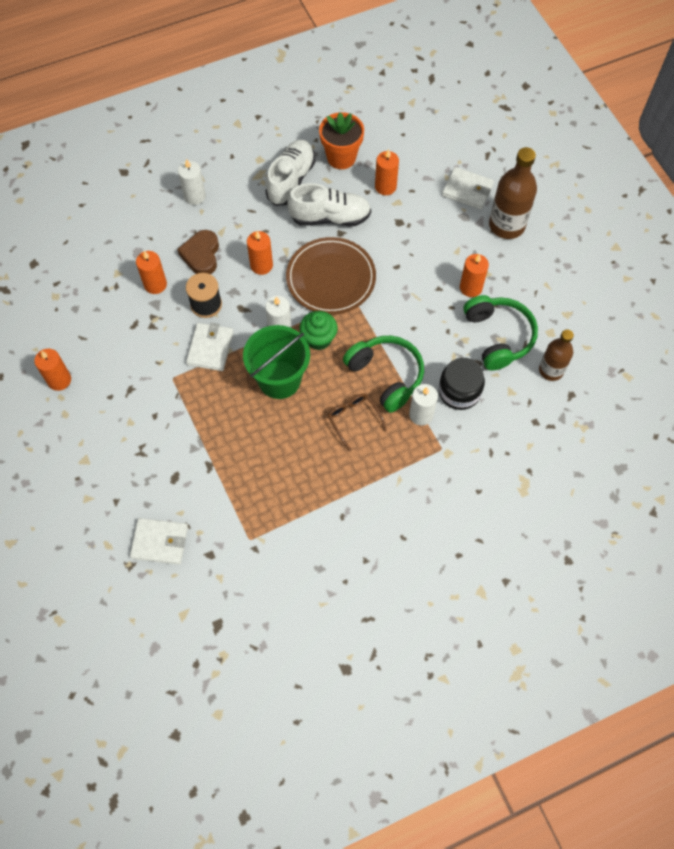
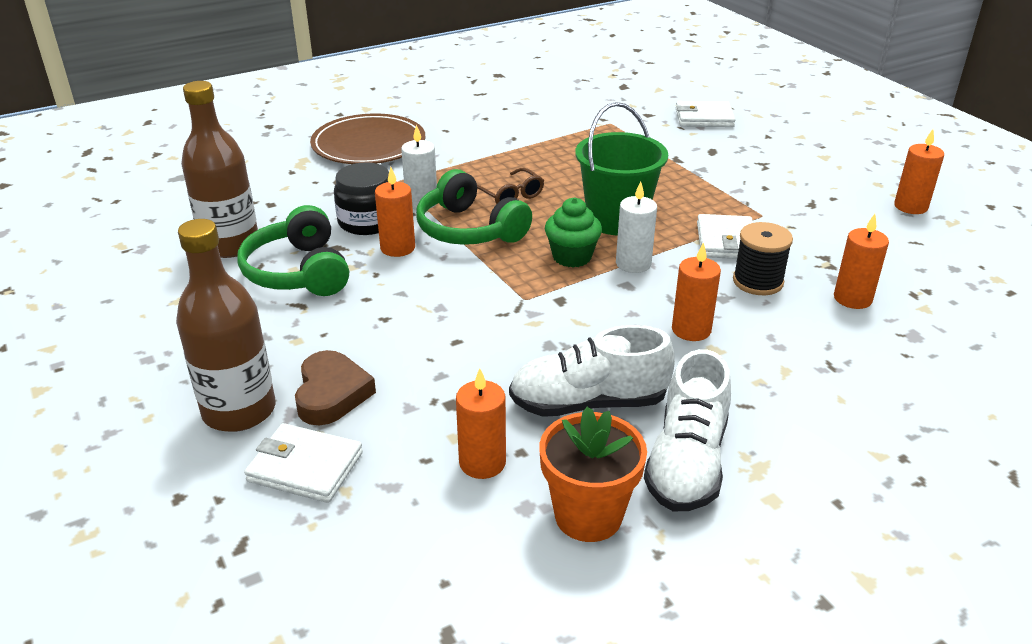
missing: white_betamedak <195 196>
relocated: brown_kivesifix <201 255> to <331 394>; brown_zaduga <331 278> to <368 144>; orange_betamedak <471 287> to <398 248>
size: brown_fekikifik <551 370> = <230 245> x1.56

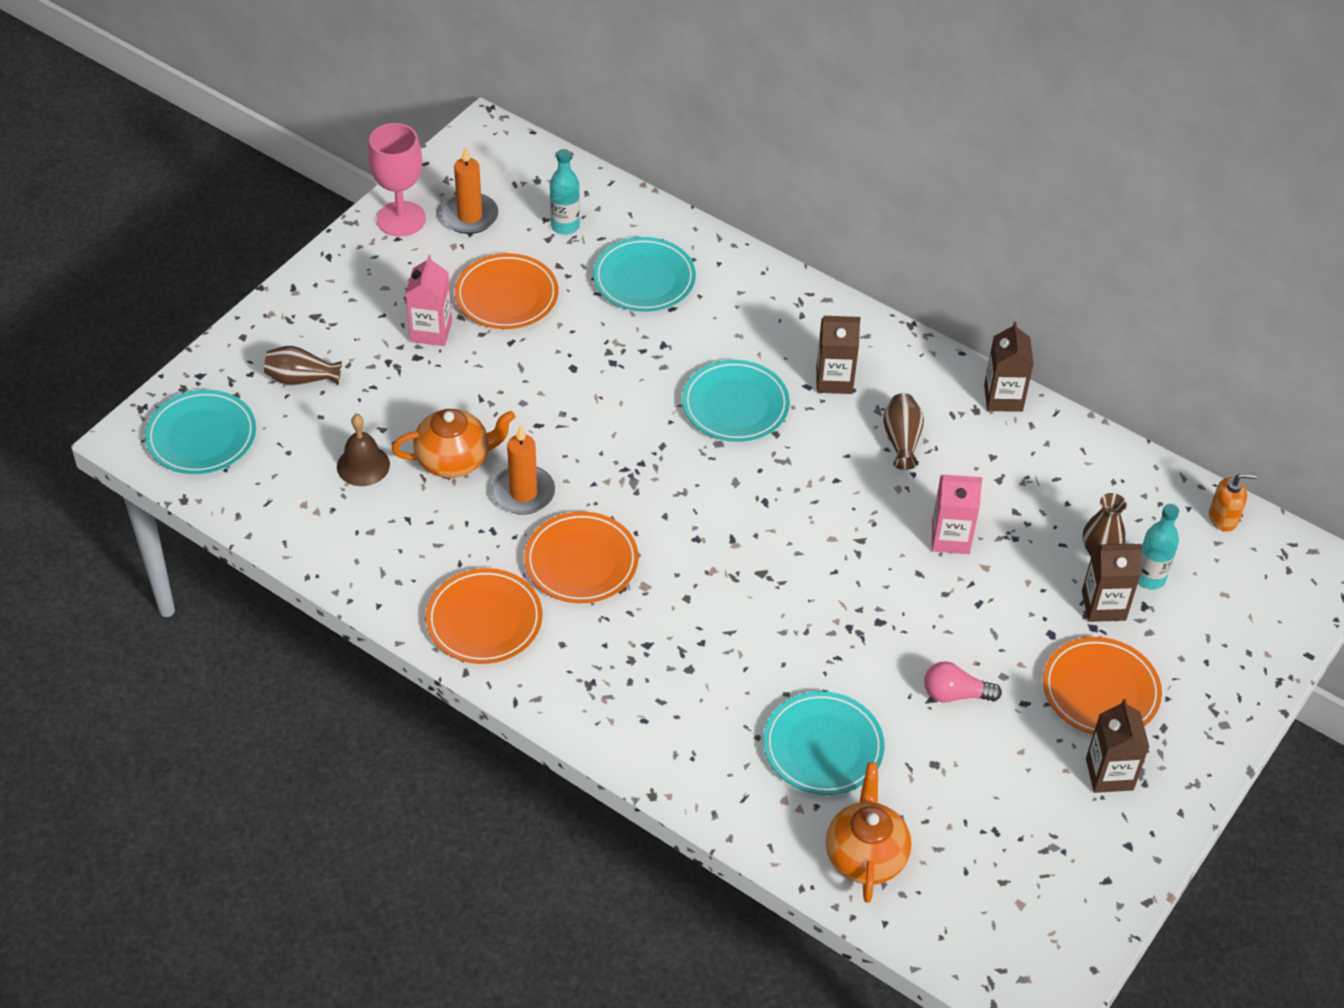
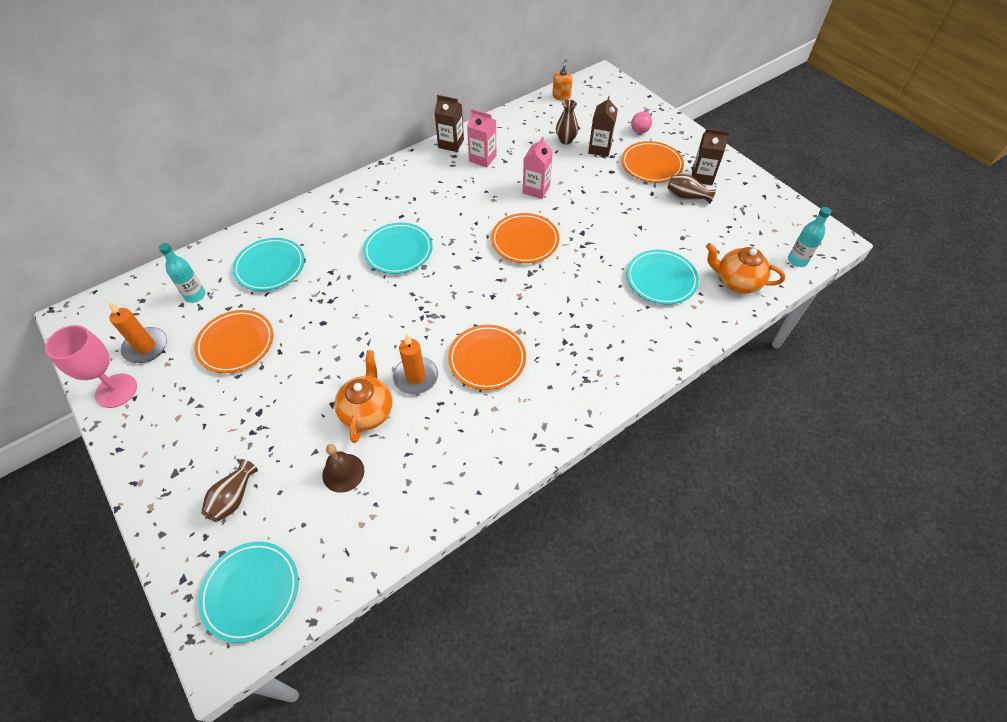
missing: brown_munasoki <834 380>
relocated: pink_munasoki <431 331> to <482 158>; orange_zaduga <484 620> to <525 241>; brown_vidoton <902 440> to <686 197>; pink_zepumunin <955 694> to <641 127>; turquoise_fekikifik <1149 578> to <797 260>

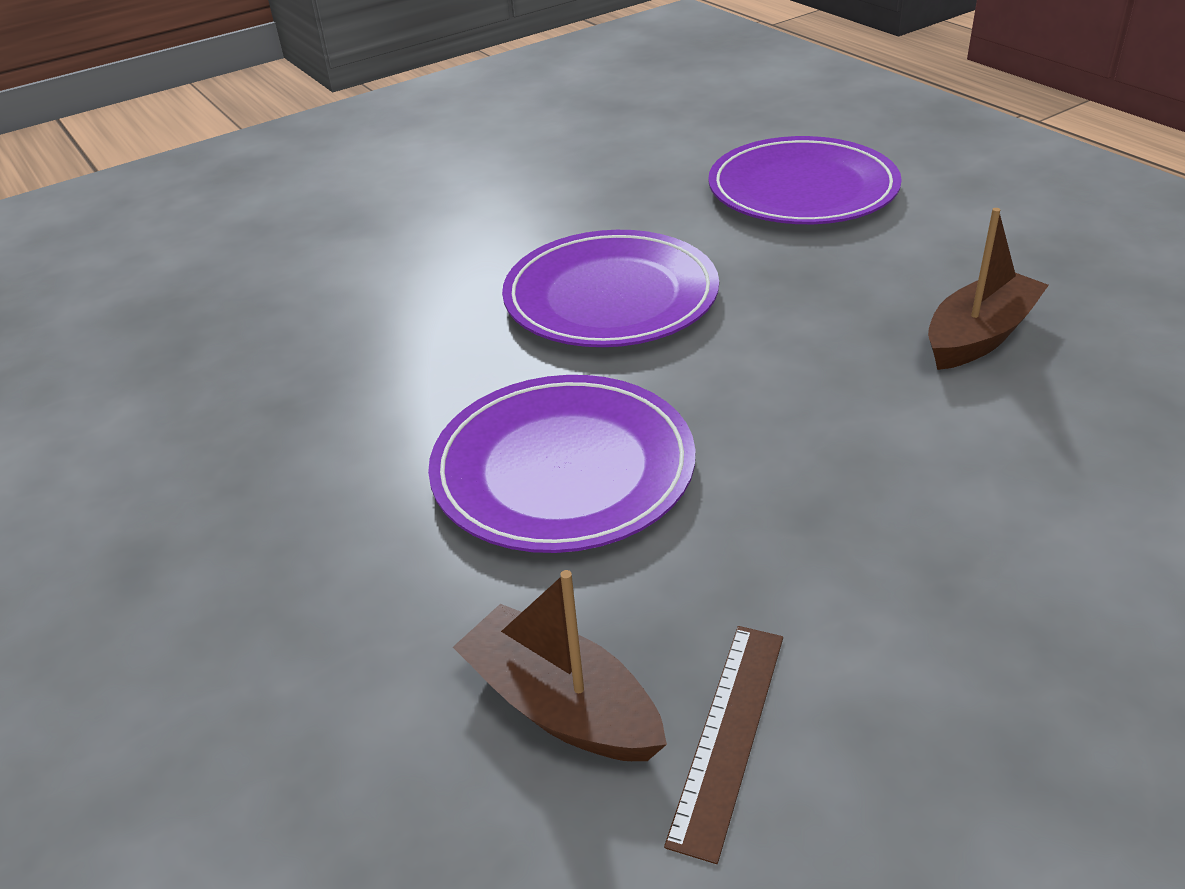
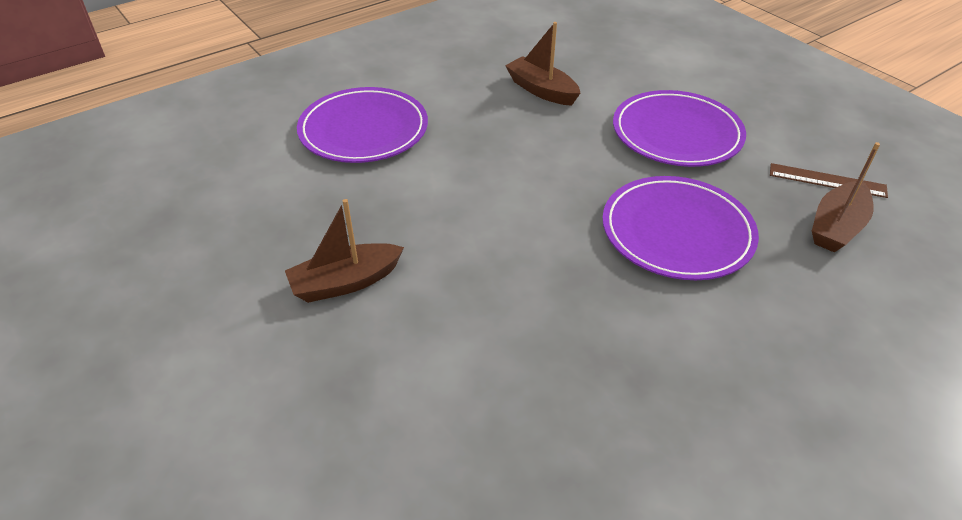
appeared: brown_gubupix <345 282>
relocated: purple_zaduga <611 297> to <676 133>

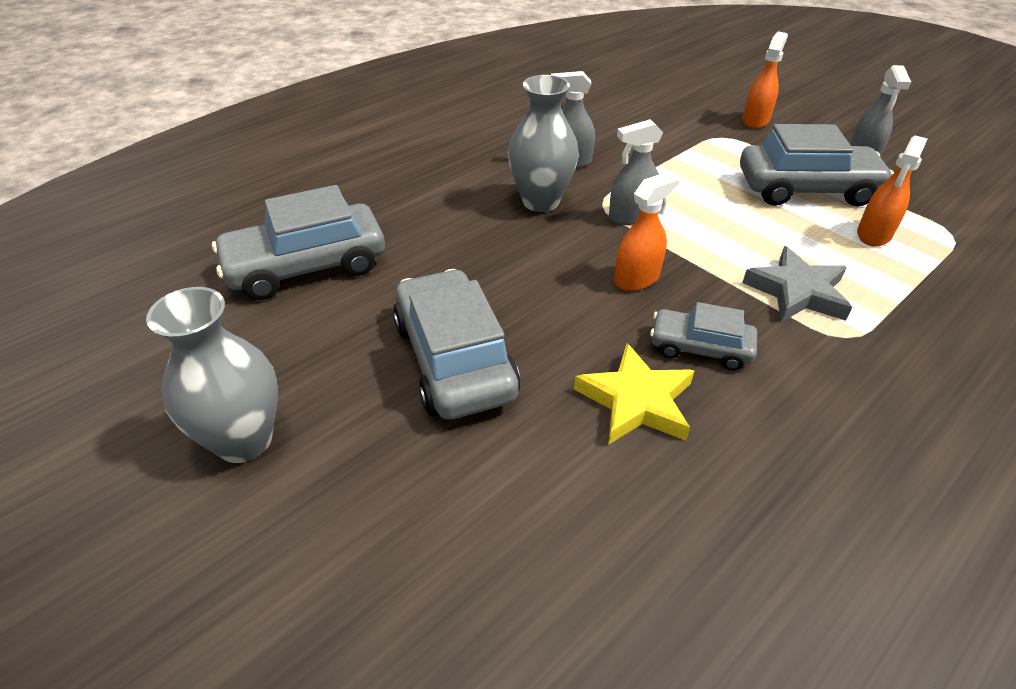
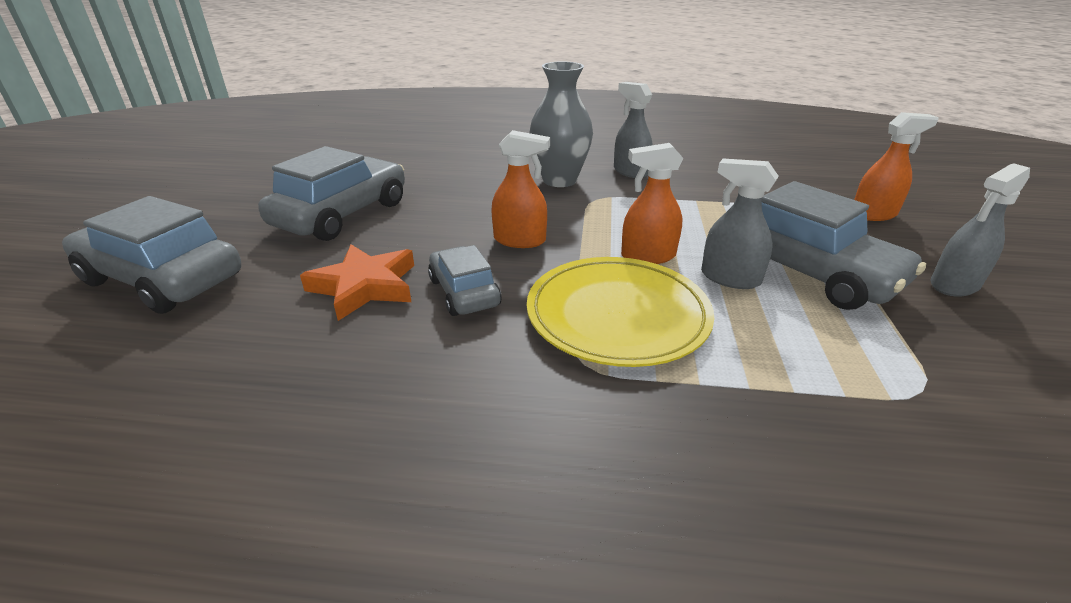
missing: grey_vidoton <244 440>
relocated: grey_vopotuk <306 266> to <163 279>; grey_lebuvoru <631 216> to <730 278>; orange_lebuvoru <873 234> to <648 256>
exchanged: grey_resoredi <797 292> to yellow_zaduga <617 315>
colour: yellow_resoredi <636 401> to orange_resoredi <364 286>

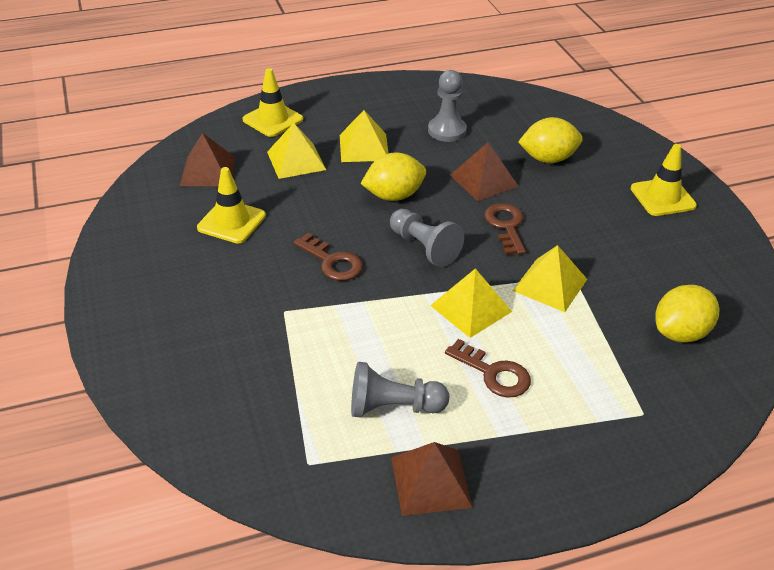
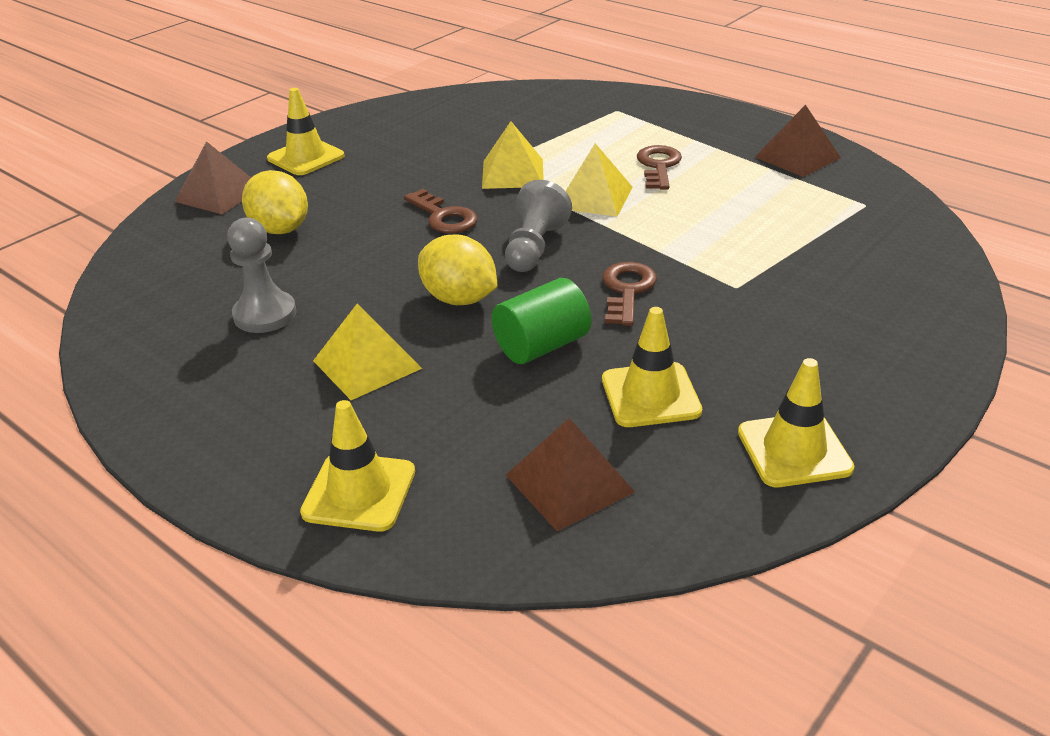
missing: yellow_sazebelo <296 160>; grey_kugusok <393 407>; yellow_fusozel <680 333>
appeared: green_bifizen <541 346>; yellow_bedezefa <794 450>
relocated: brown_sazebelo <484 180> to <219 194>
spun: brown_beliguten <506 226> = <443 217> 90 degrees counterclockwise

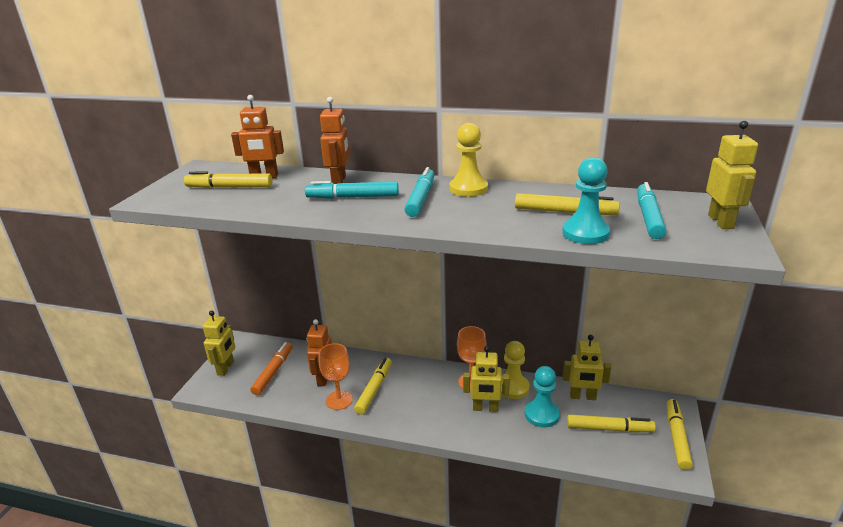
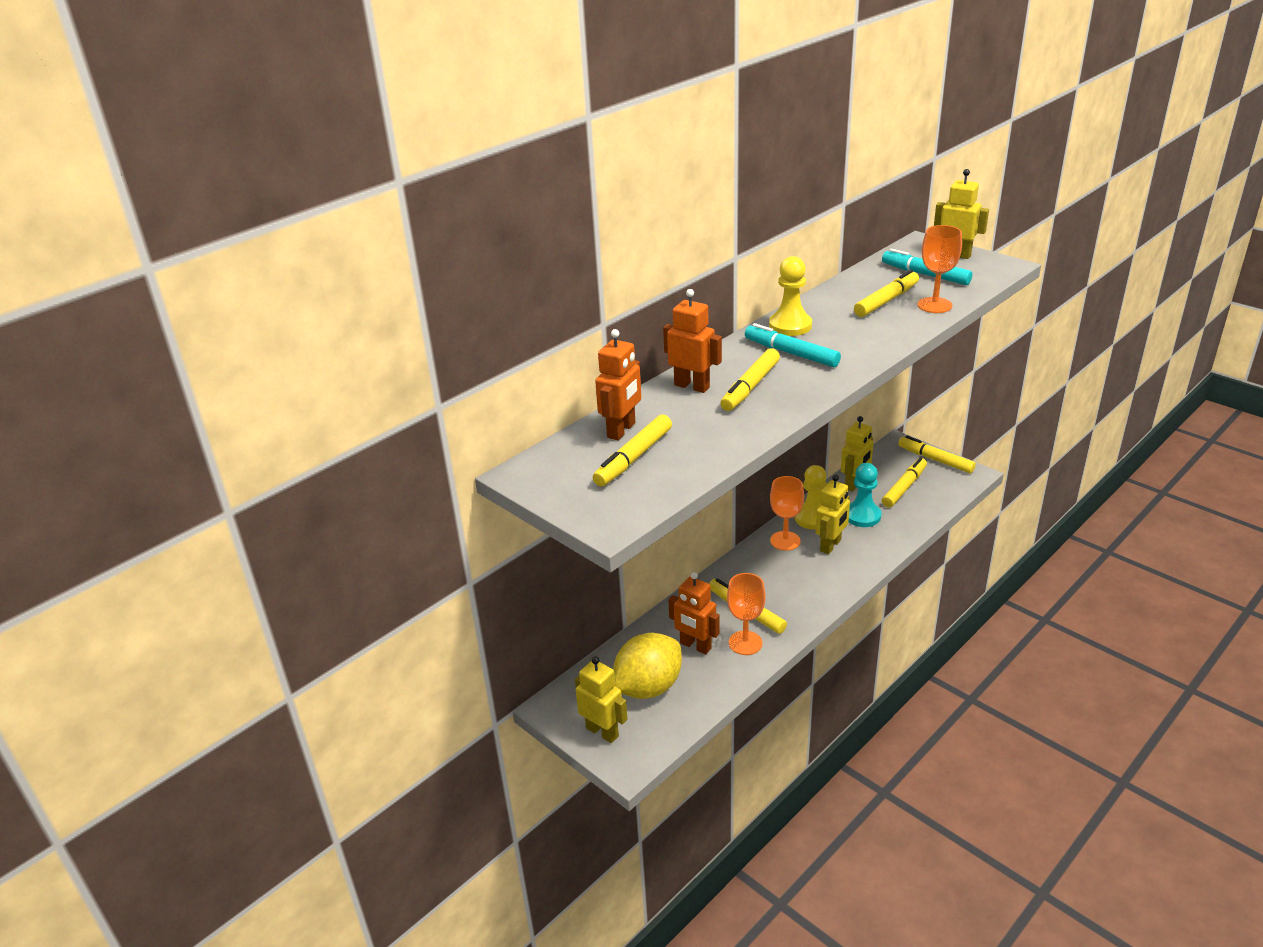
exchanged: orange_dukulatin <273 372> to yellow_fusozel <648 687>; turquoise_kugusok <585 233> to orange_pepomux <934 305>
colour: turquoise_dukulatin <353 197> to yellow_dukulatin <750 387>

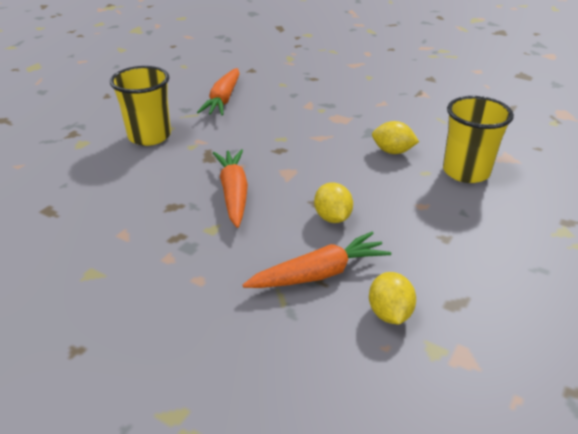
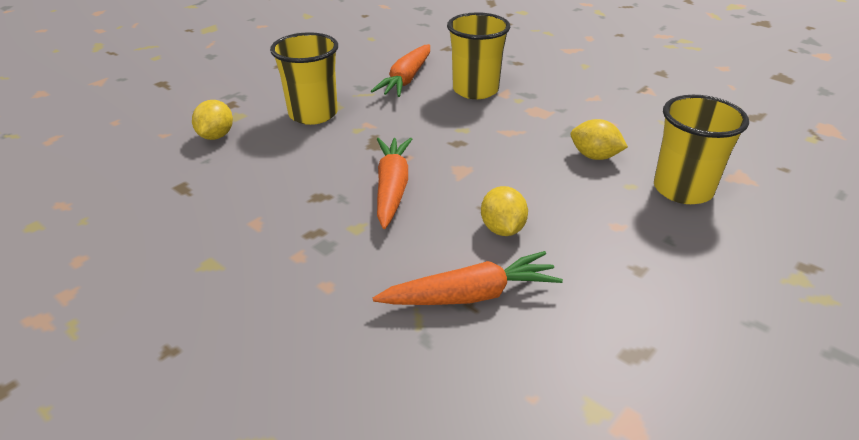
appeared: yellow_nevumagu <475 90>
relocated: yellow_fusozel <389 313> to <216 136>

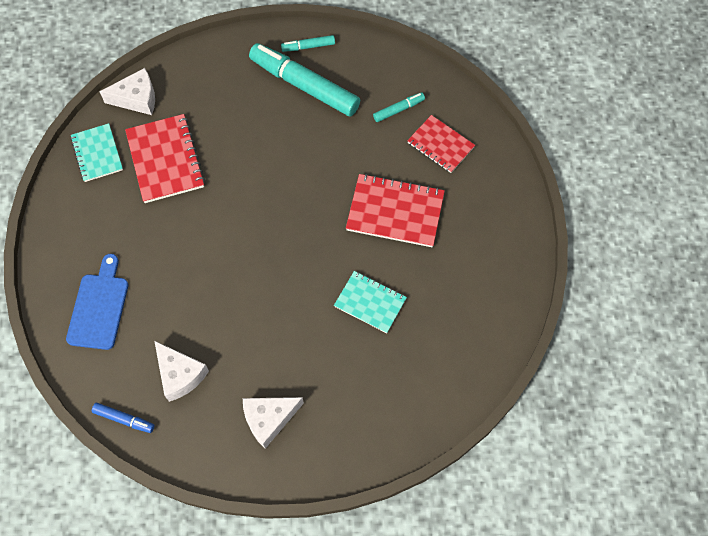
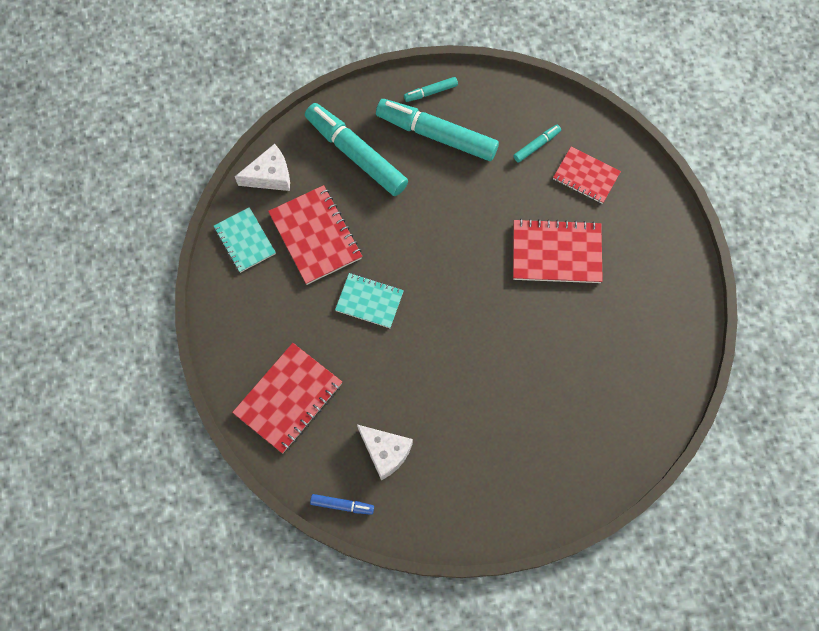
missing: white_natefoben <269 419>
appeared: turquoise_dukulatin <356 154>
relocated: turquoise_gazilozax <370 302> to <369 301>
exchanged: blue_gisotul <99 307> to red_gazilozax <288 399>

